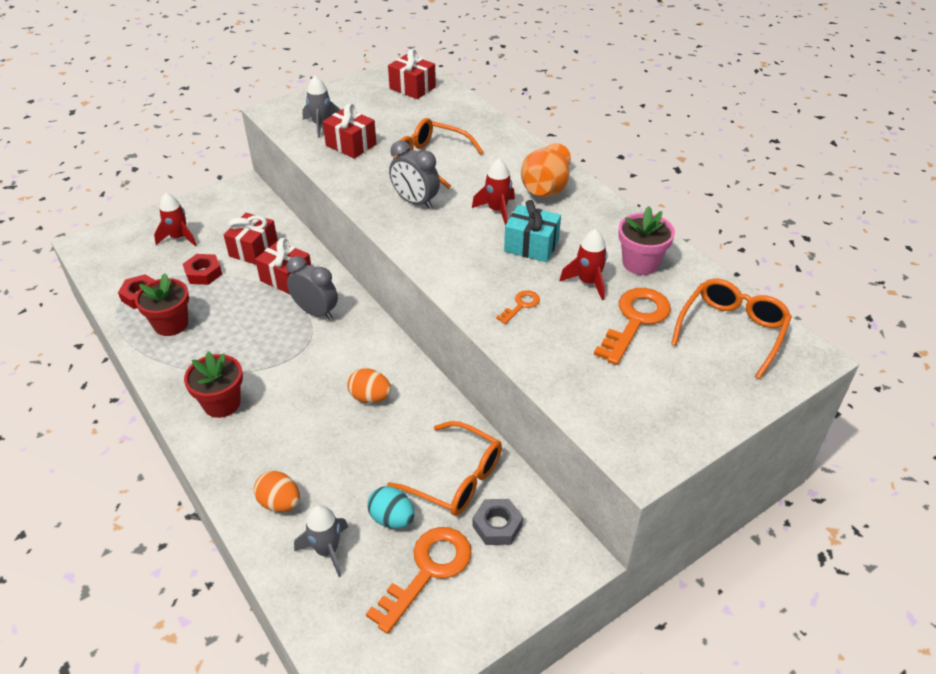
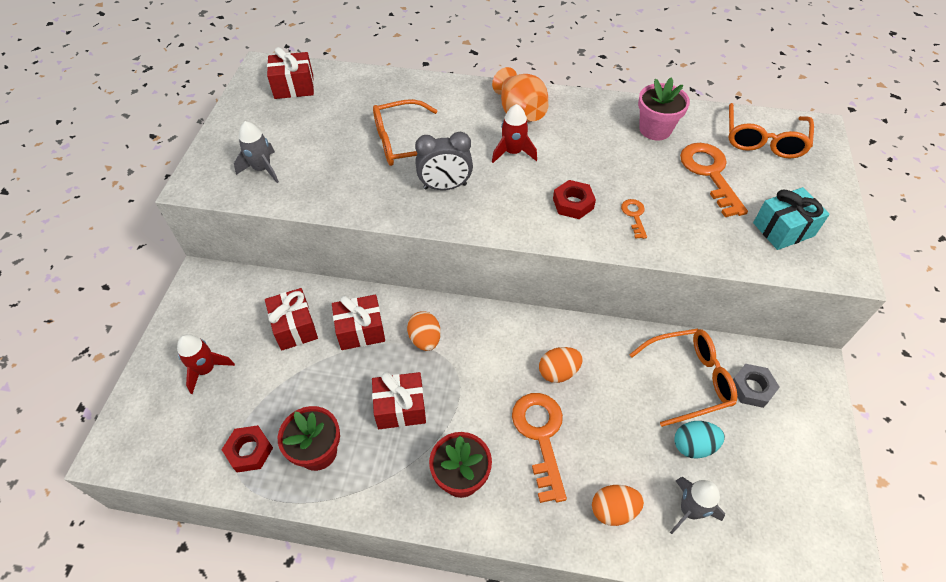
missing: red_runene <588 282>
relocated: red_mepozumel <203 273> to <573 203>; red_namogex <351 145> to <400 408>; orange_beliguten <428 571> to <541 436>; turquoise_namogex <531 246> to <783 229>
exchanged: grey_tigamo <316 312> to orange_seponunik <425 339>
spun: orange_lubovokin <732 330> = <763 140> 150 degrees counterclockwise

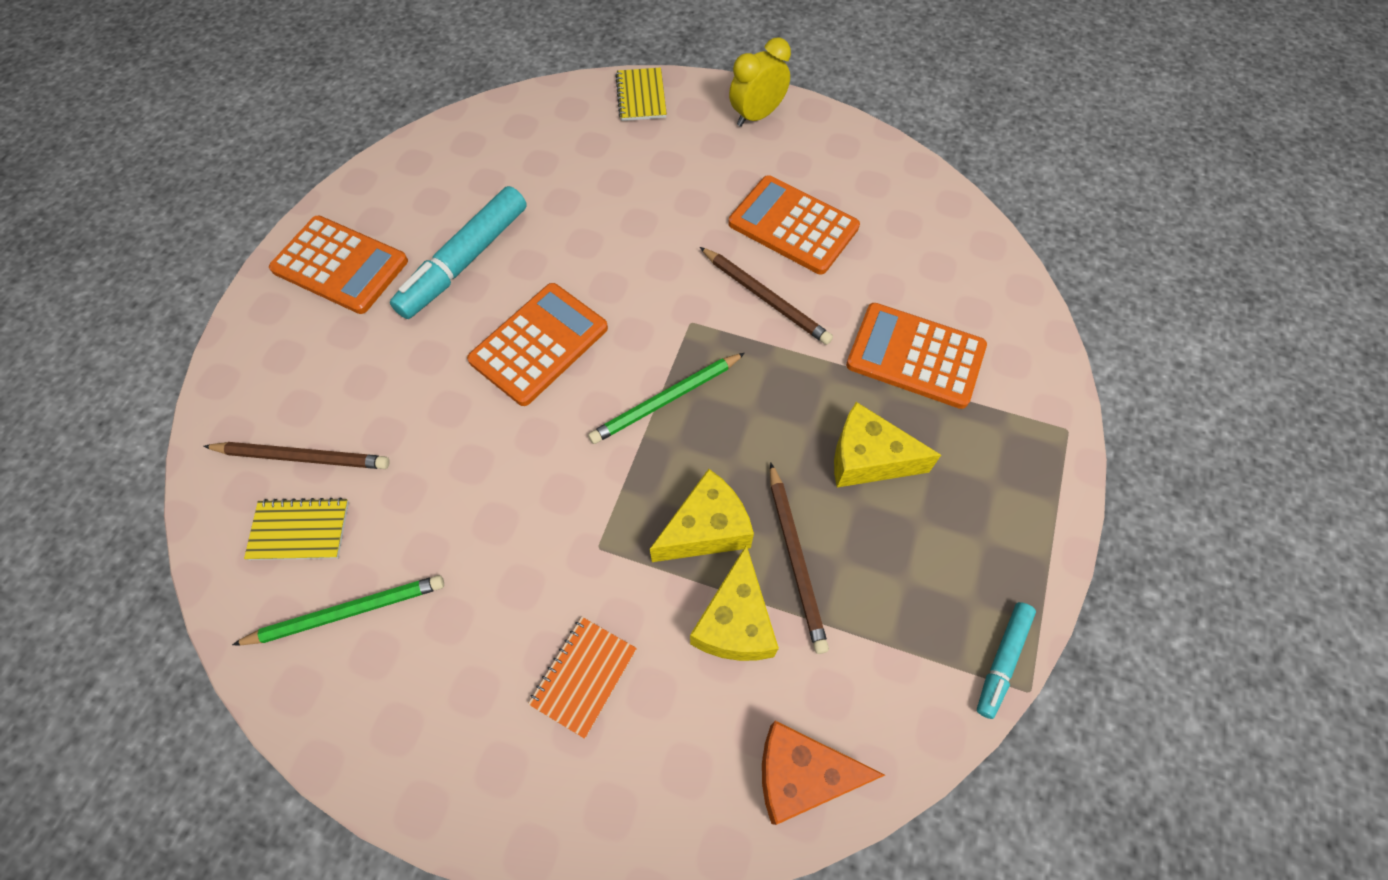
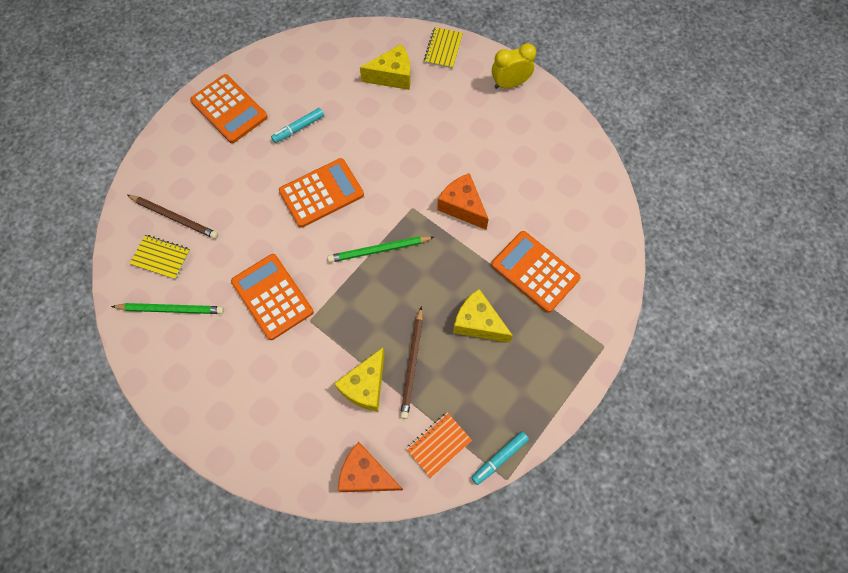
relocated: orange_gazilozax <584 676> to <438 445>; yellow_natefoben <706 529> to <392 76>; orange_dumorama <793 225> to <272 296>
exchanged: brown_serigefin <766 298> to orange_natefoben <462 206>
size: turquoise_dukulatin <465 261> = <298 128> x0.55

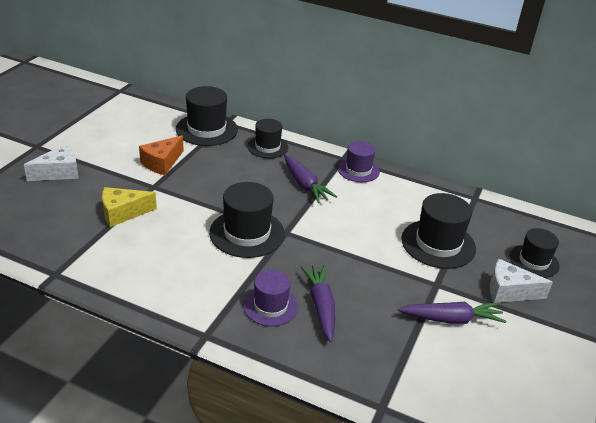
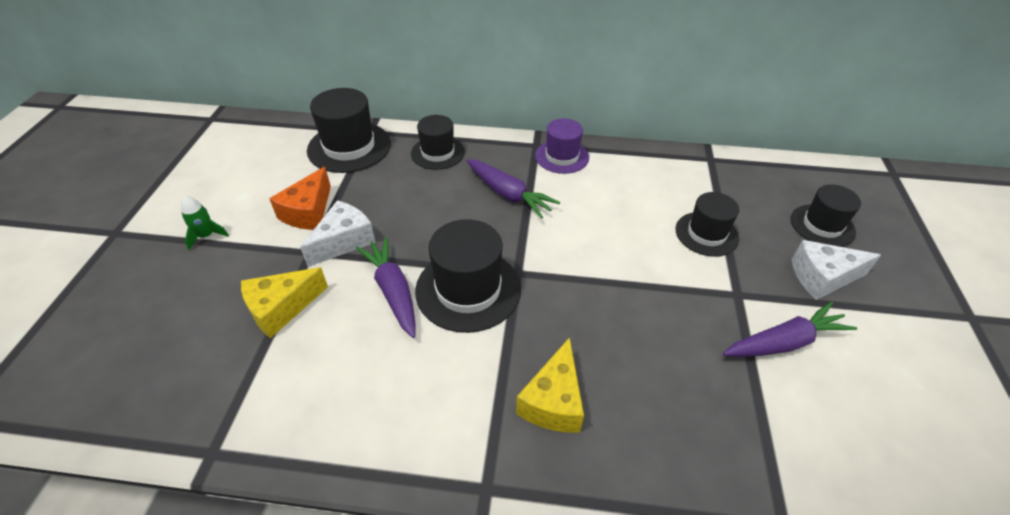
appeared: green_runene <206 236>
relocated: white_natefoben <59 173> to <344 241>; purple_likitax <321 306> to <393 291>
exchanged: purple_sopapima <270 306> to yellow_natefoben <553 401>
size: black_sopapima <438 244> = <706 234> x0.65

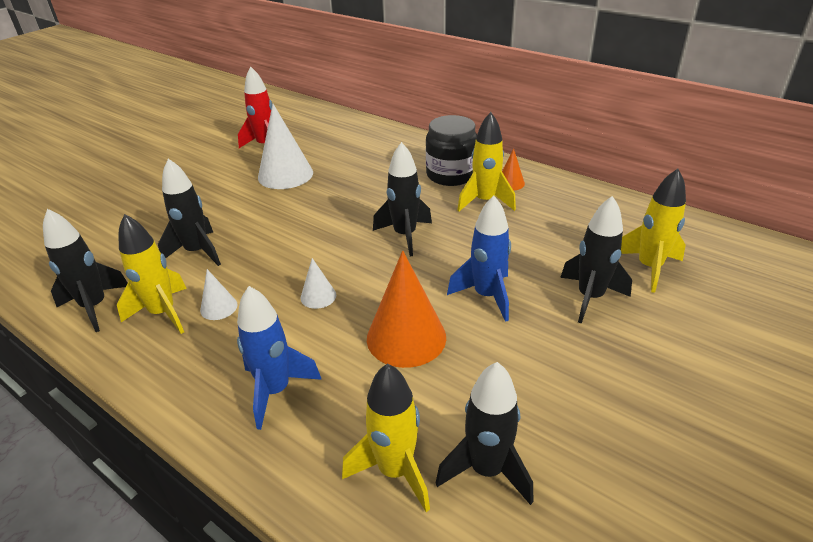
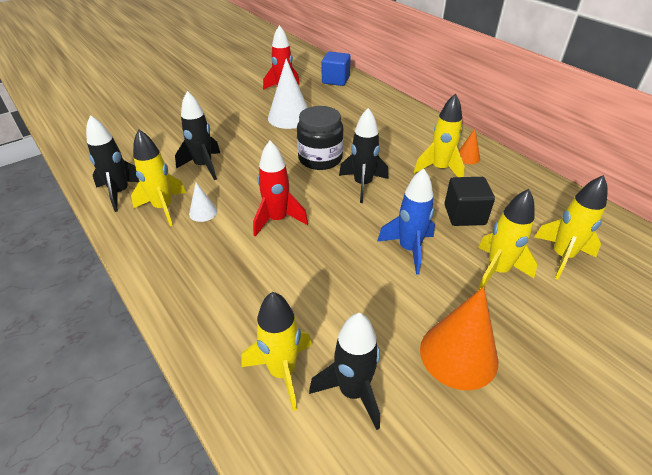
missing: blue_runene <275 391>
appeared: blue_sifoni <335 80>; black_sifoni <464 215>
relocated: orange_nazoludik <406 337> to <458 354>; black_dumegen <451 175> to <320 158>
exchanged: white_nazoludik <318 296> to red_runene <277 220>
colour: black_runene <590 297> to yellow_runene <497 271>

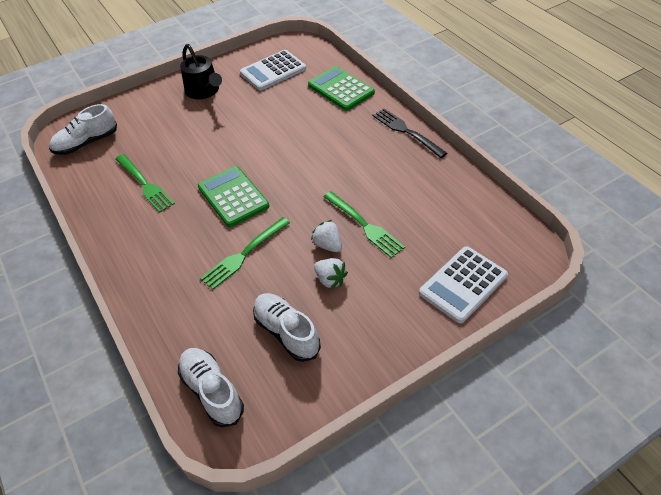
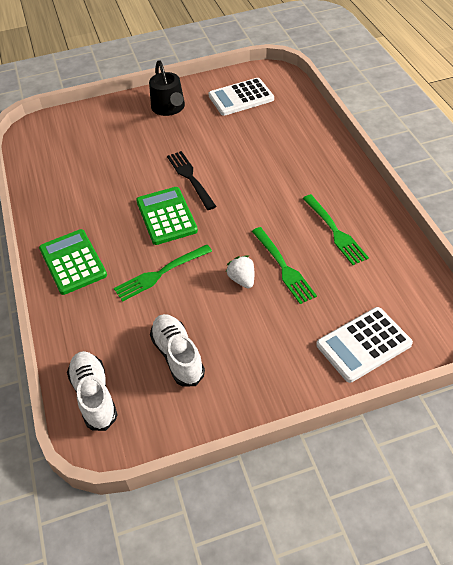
missing: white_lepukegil <86 143>; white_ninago <330 280>
relocated: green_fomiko <145 184> to <335 231>; green_dumorama <341 89> to <73 262>; black_fomiko <406 131> to <190 178>

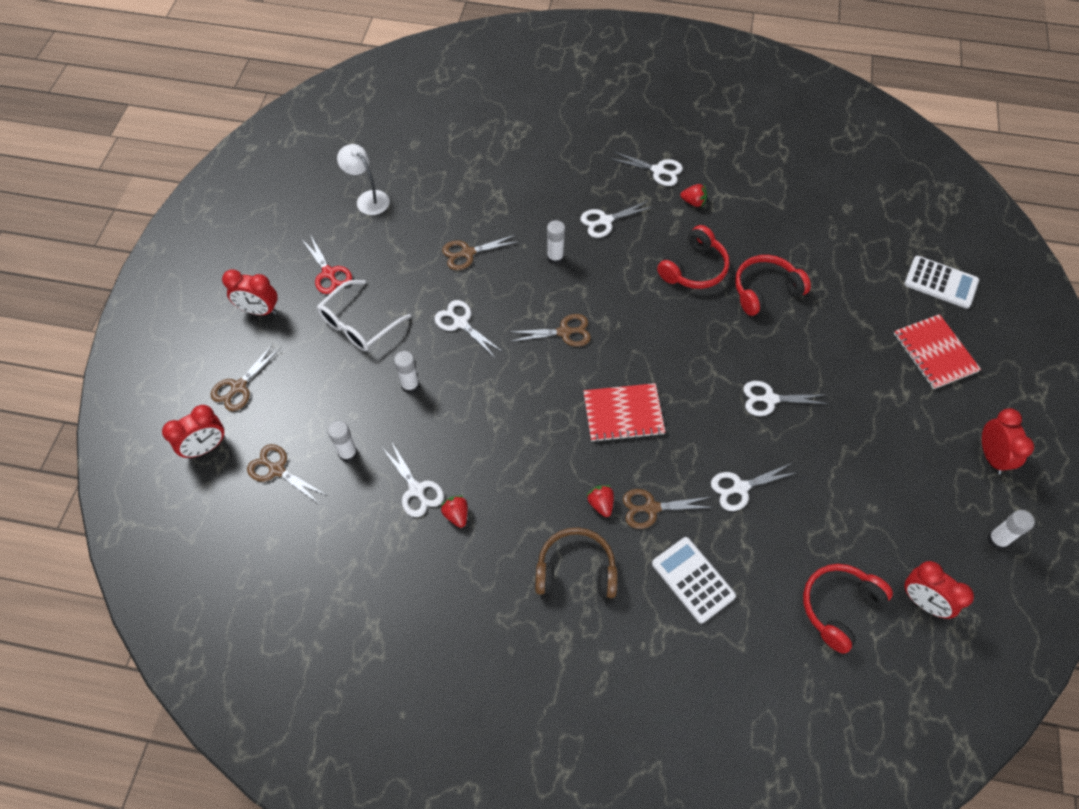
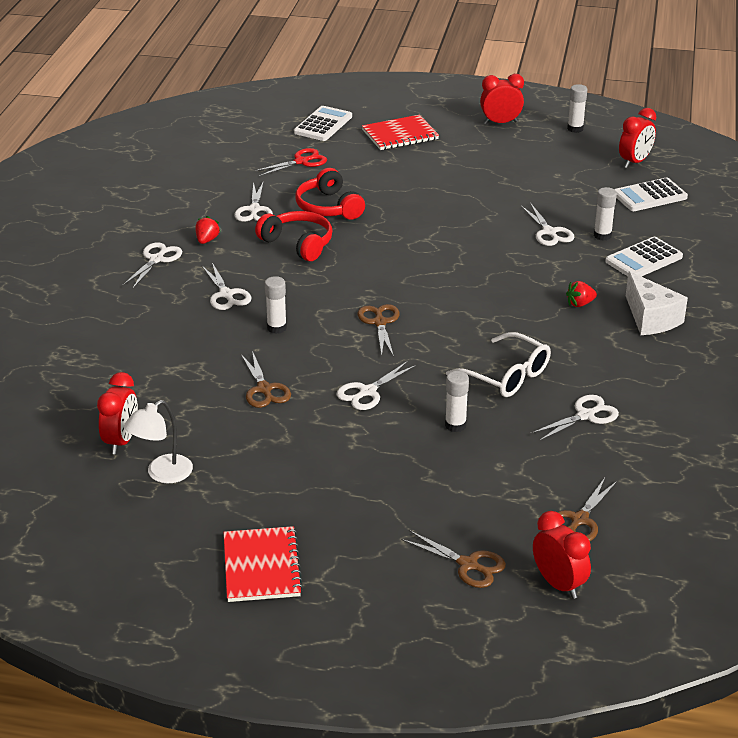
missing: red_ninago <456 515>; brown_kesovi <651 508>
relocated: red_tigamo <259 310> to <121 441>; red_kesovi <329 273> to <301 162>; white_lubovokin <359 324> to <507 376>; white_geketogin <348 453> to <602 236>; red_gazilozax <623 413> to <261 566>; white_kesovi <769 399> to <254 210>
exchanged: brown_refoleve <576 570> to white_natefoben <651 318>; red_refoleve <839 607> to white_dumorama <649 196>

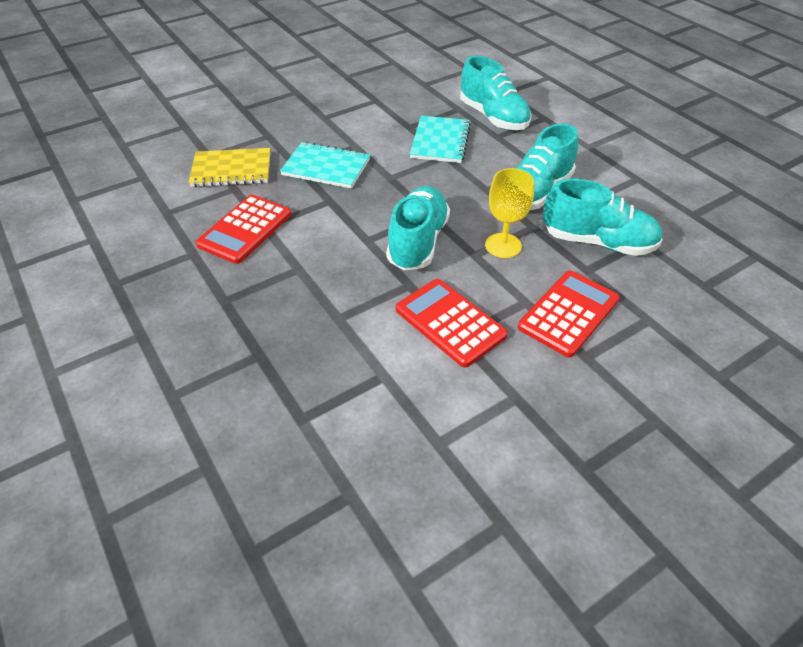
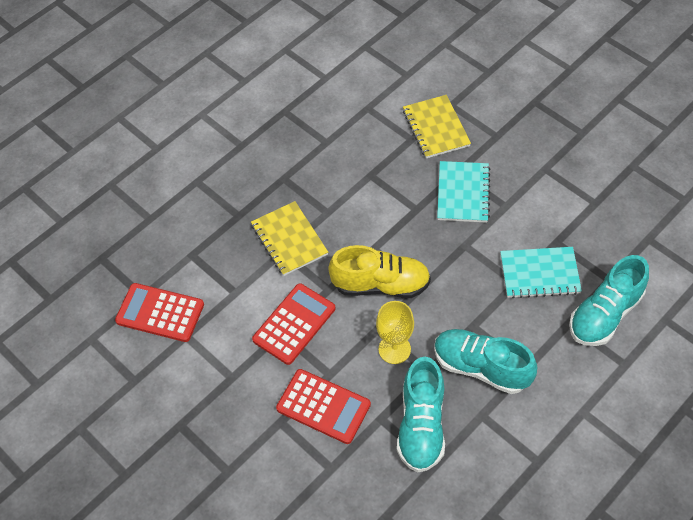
appeared: yellow_gazilozax <289 240>
relocated: red_dumorama <245 229> to <160 313>
colour: turquoise_lepukegil <417 242> to yellow_lepukegil <380 284>

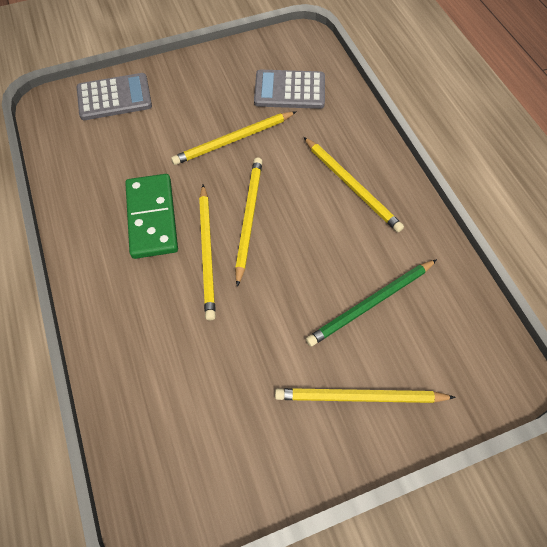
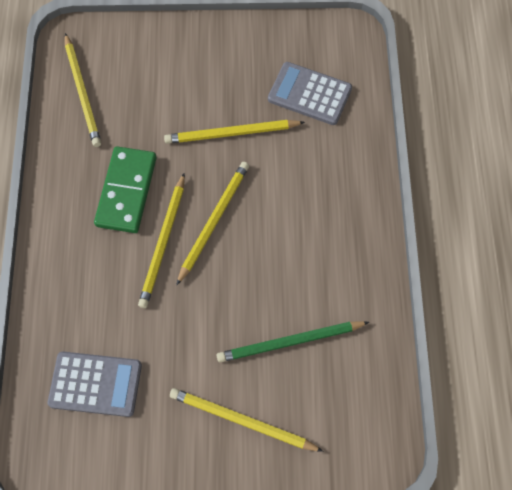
relocated: grey_dumorama <114 97> to <95 384>; yellow_serigefin <351 186> to <82 92>

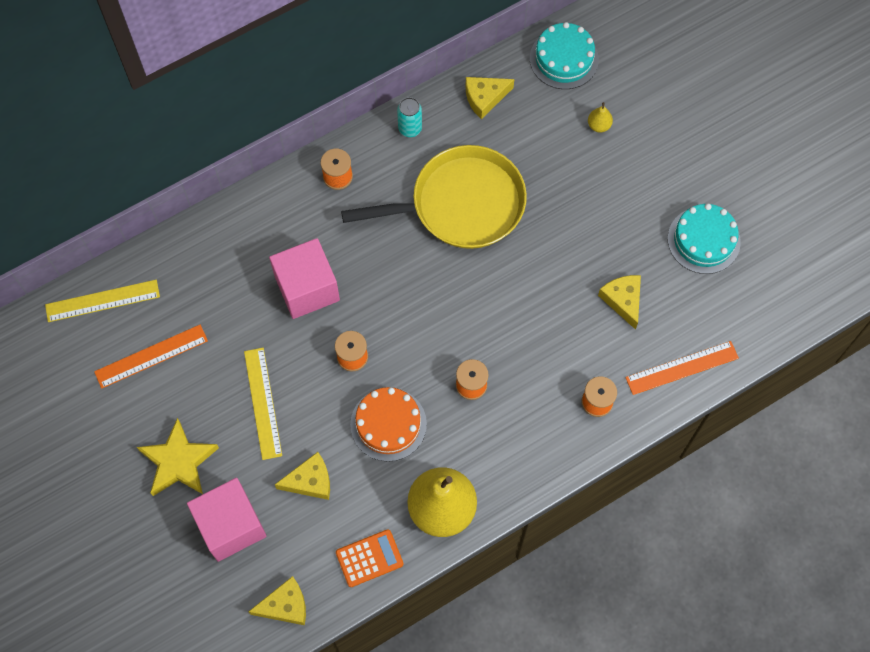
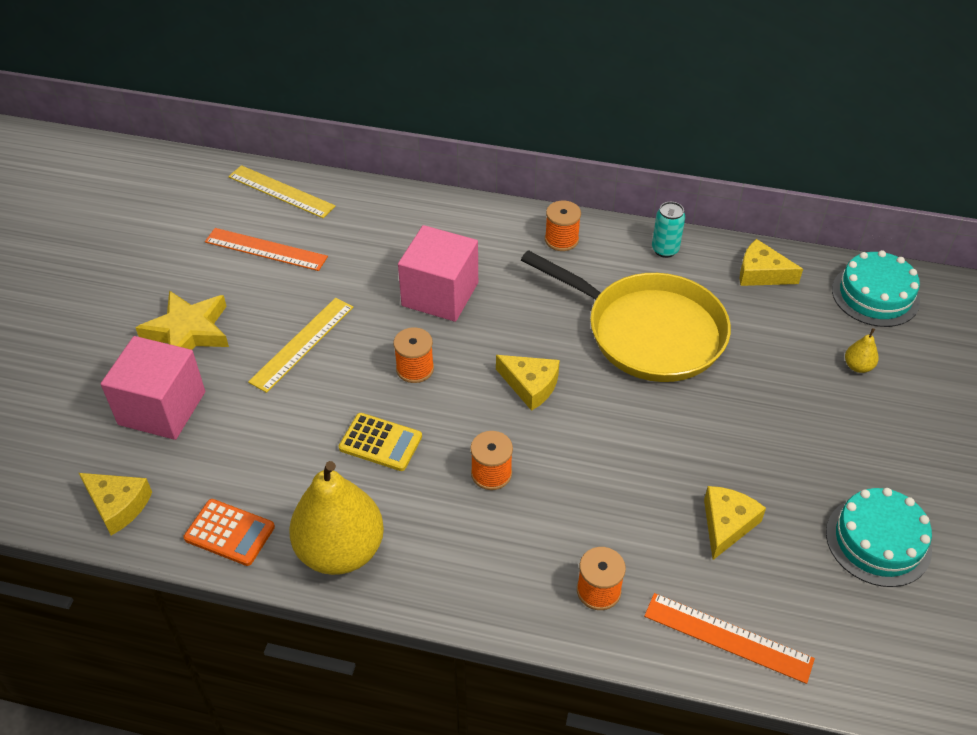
relocated: yellow_natefoben <310 481> to <530 385>
exchanged: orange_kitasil <388 424> to yellow_dumorama <380 442>

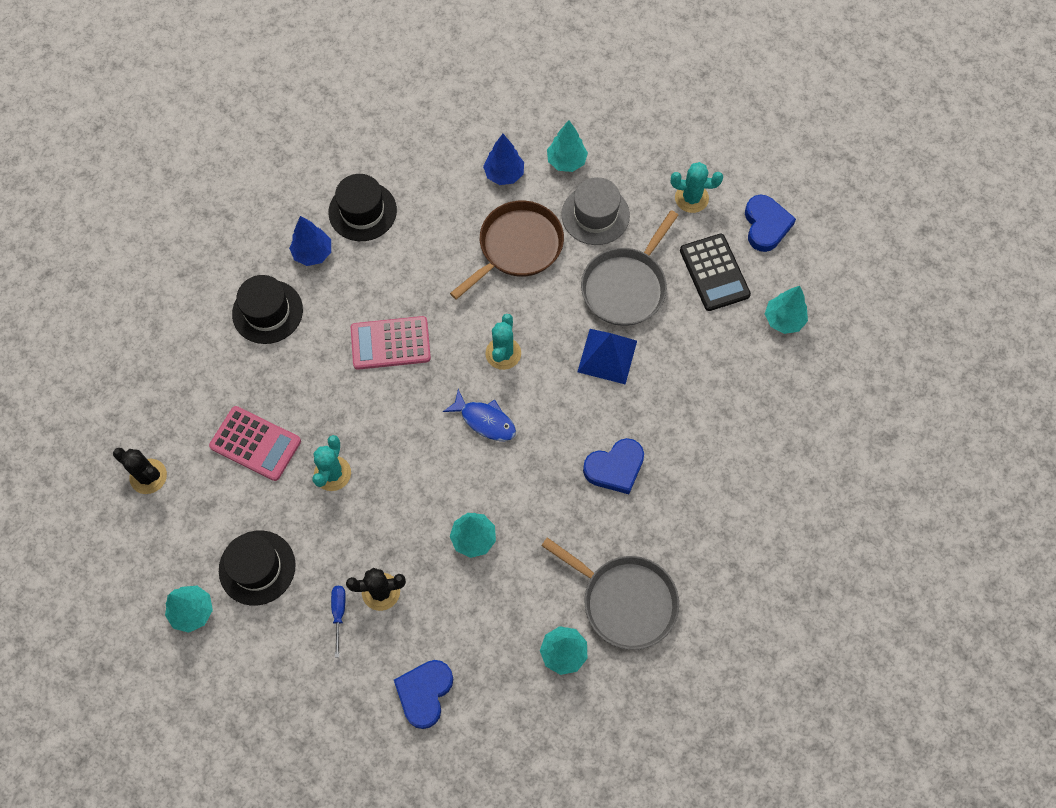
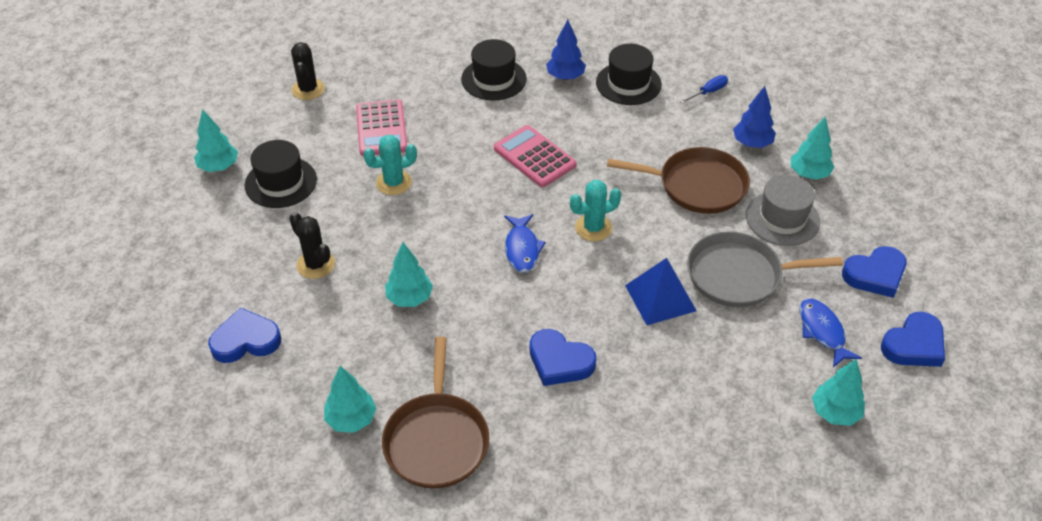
relocated: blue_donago <339 613> to <708 92>
exchanged: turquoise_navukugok <691 198> to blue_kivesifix <875 275>; black_dumorama <714 272> to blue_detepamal <822 331>
colour: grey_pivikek <624 601> to brown_pivikek <436 440>

